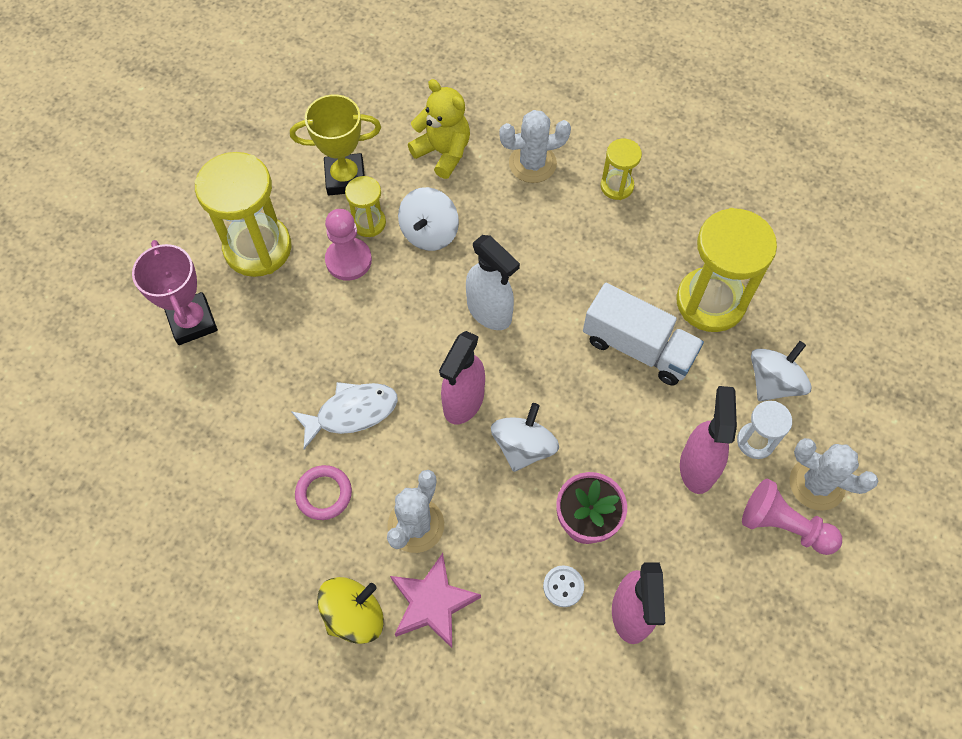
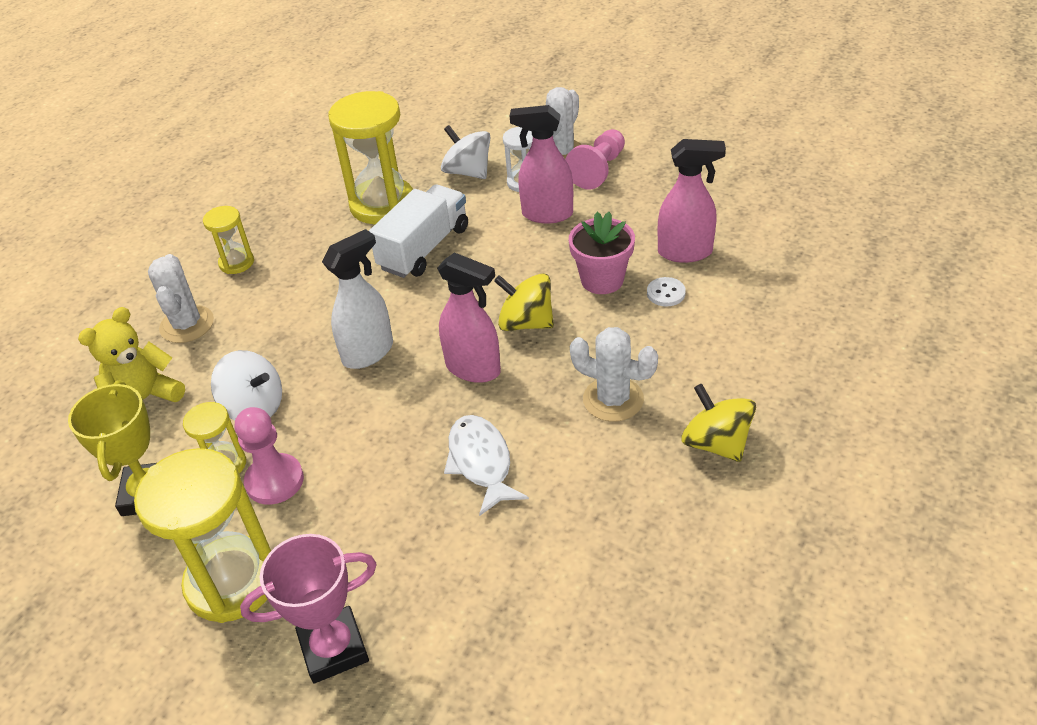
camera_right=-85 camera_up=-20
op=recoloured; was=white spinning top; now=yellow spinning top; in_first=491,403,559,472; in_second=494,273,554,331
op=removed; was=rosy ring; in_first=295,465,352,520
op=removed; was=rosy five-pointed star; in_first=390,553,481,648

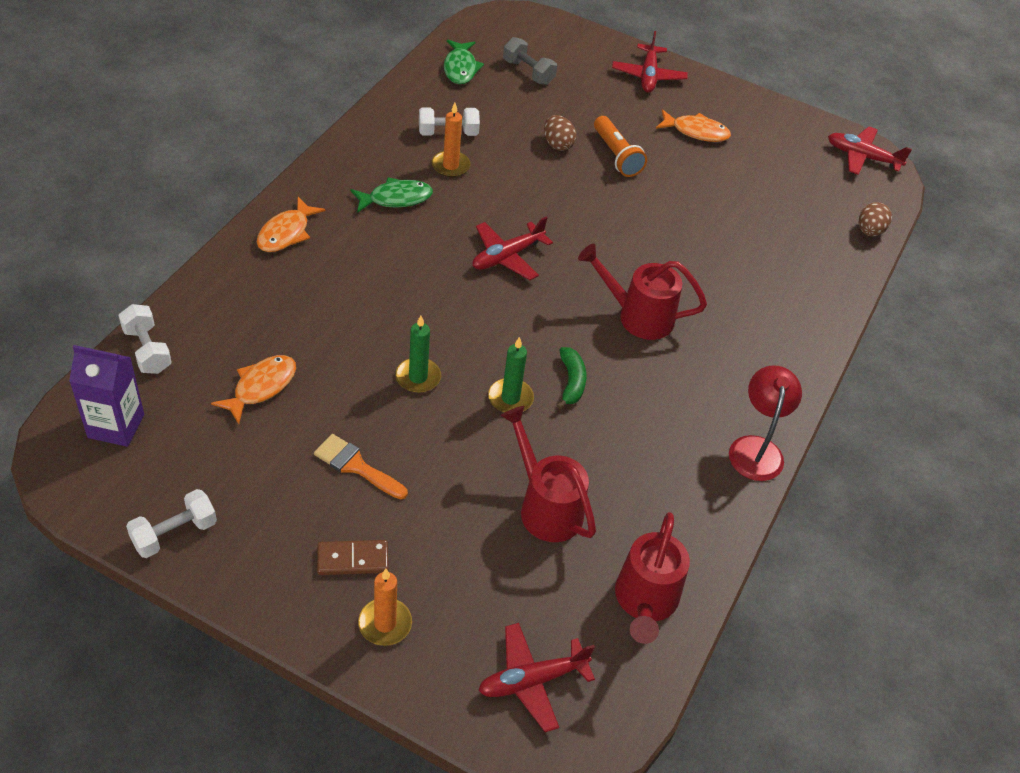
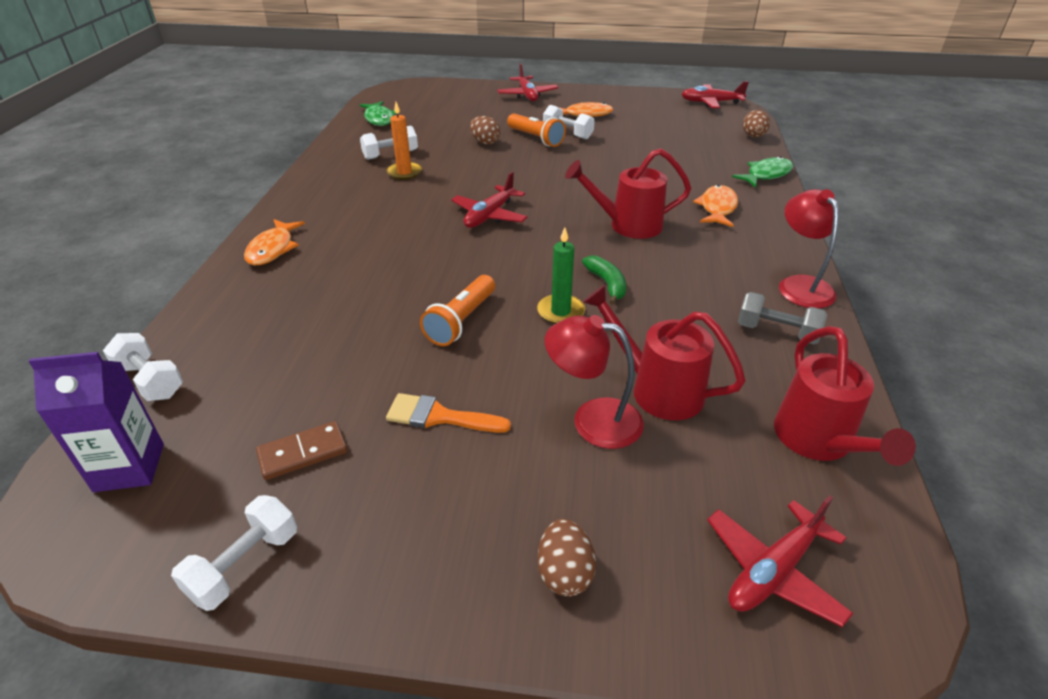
camera_right=-15 camera_up=-10
op=moved; was=russet domino piece; in_first=317,540,388,575; in_second=256,421,347,480
op=replaced; was=green pillar candle; now=orange-coloured flashlight; in_first=395,316,441,393; in_second=420,275,495,346
op=replaced; was=orange-coloured pillar candle; now=russet egg; in_first=358,569,412,646; in_second=537,519,596,596
op=added; now=white dumbbell; in_second=543,105,595,140
op=added; now=crimson lamp; in_second=545,315,644,449
op=moved; was=orange-coloured toy fish; in_first=211,355,296,424; in_second=693,185,738,227
op=moved; was=green toy fish; in_first=350,178,433,213; in_second=732,156,793,188
op=moved; was=ash-grey dumbbell; in_first=503,37,557,85; in_second=738,292,828,344

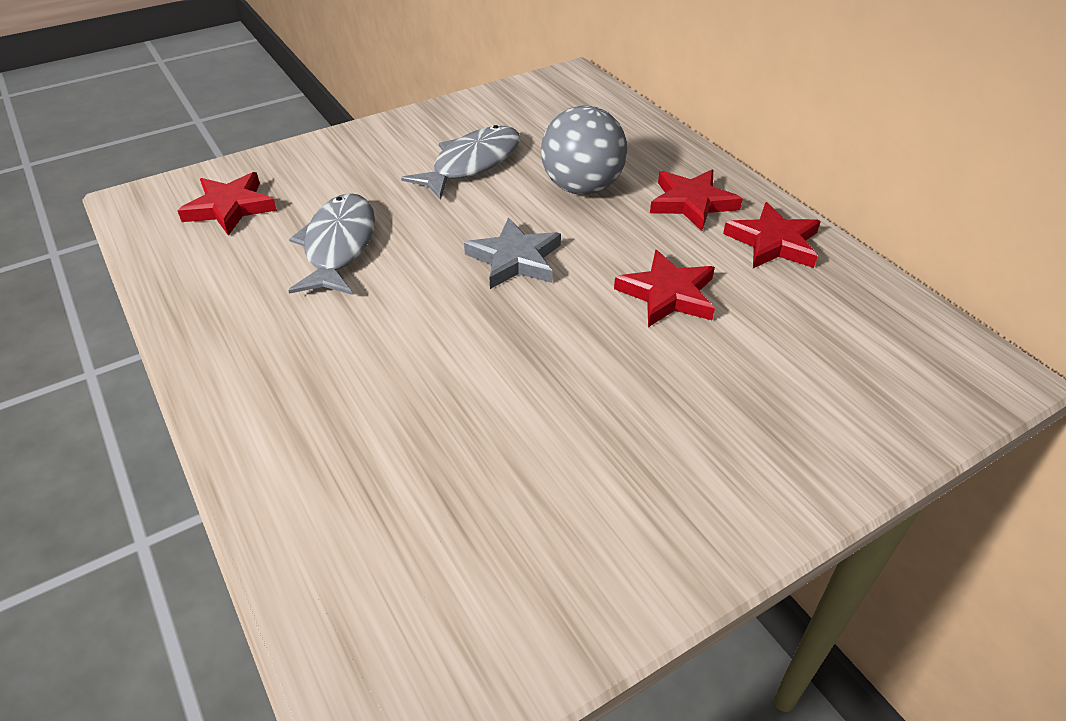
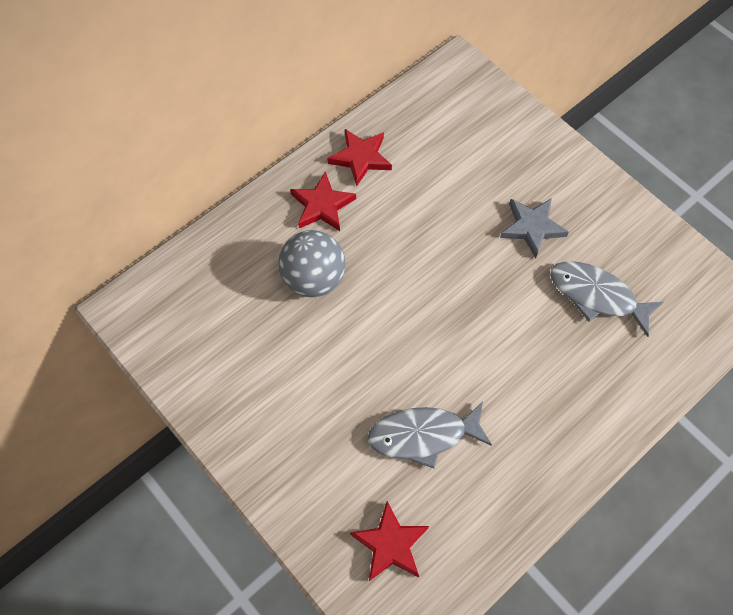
camera_right=-100 camera_up=20
op=moved; was=ash-grey five-pointed star; in_first=464,218,561,289; in_second=500,198,569,258
op=moved; was=ash-grey toy fish; in_first=401,125,520,200; in_second=550,261,664,337
op=removed; was=crimson five-pointed star; in_first=614,250,715,327

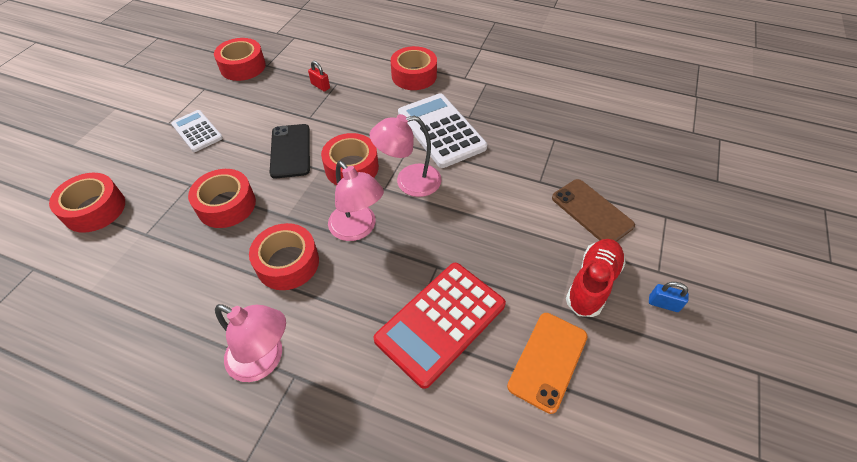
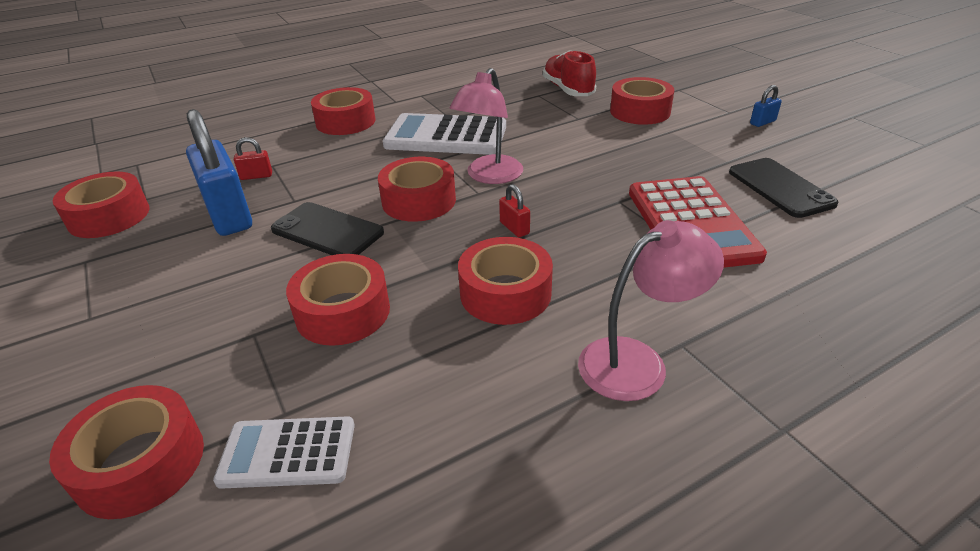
camera_right=-50 camera_up=-15
op=added; now=blue small lock; in_second=186,109,252,236
op=moved; was=white adding machine; in_first=171,110,223,152; in_second=213,416,355,489
op=replaced; was=rosy lamp; now=crimson small lock; in_first=328,161,384,241; in_second=499,184,530,237
op=moved; was=crimson lace-up shoe; in_first=566,239,626,317; in_second=543,50,596,96
op=replaced; was=russet phone; now=crimson roll of tape; in_first=552,179,635,242; in_second=610,77,674,125
op=recoloured; was=orange-coloured phone; now=jet-black phone; in_first=507,313,588,414; in_second=729,158,838,218

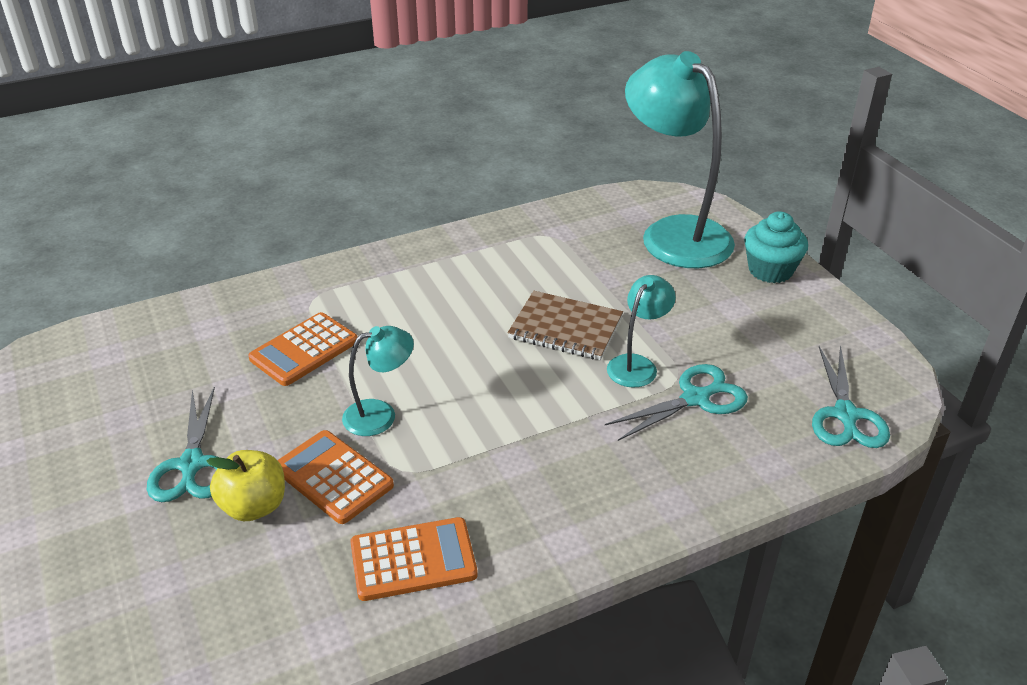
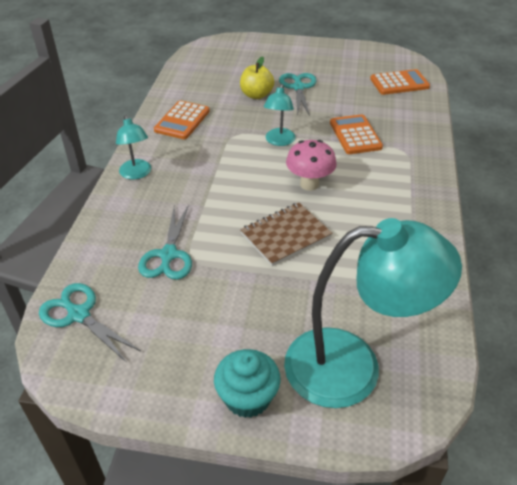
camera_right=125 camera_up=5
op=moved; was=teal lamp; in_first=607,275,676,387; in_second=116,115,151,180
op=turned; was=teal scissors; in_first=147,386,217,502; in_second=279,73,317,116; clockwise=60
op=added; now=rosy fungus; in_second=286,140,337,191
op=moved; was=orange-coloured adding machine; in_first=278,430,394,524; in_second=370,69,430,95

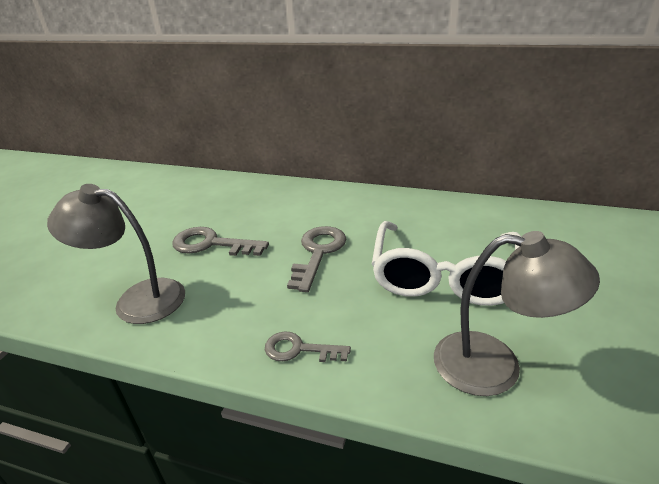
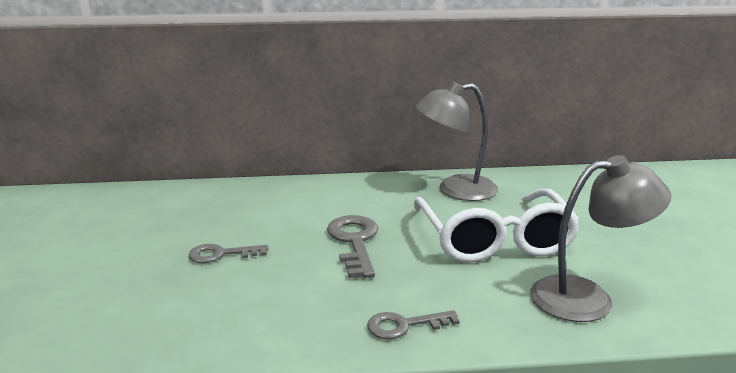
camera_right=-25 camera_up=-10
op=resized; was=ash-grey key; in_first=172,227,269,256; in_second=189,244,268,263; ratio=0.64
op=moved; was=ash-grey lamp; in_first=47,184,185,324; in_second=416,81,498,201

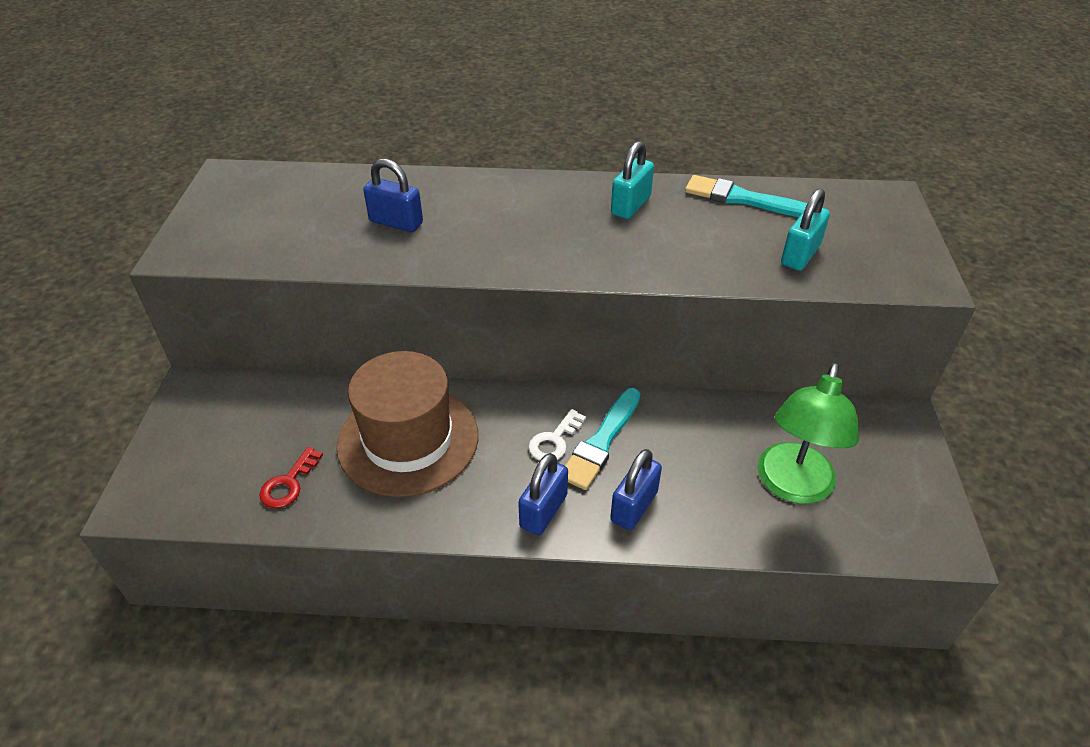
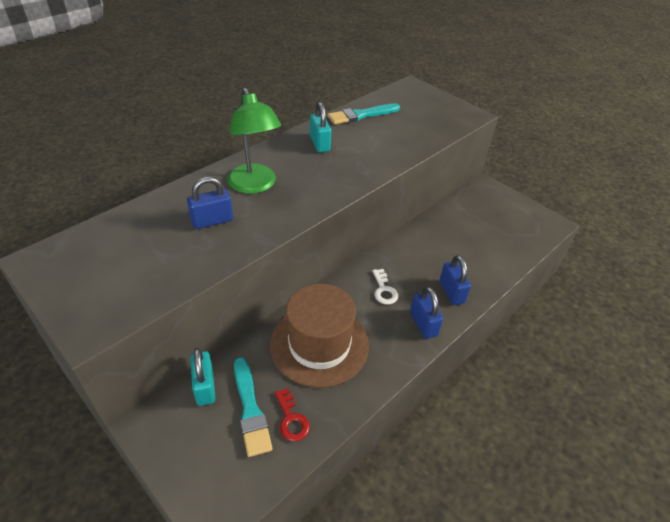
camera_right=-50 camera_up=0
op=moved; was=teal small lock; in_first=781,188,830,271; in_second=191,348,215,406
op=moved; was=green lamp; in_first=757,363,859,504; in_second=227,88,281,194
op=moved; was=teal brush; in_first=565,388,641,490; in_second=234,357,273,457

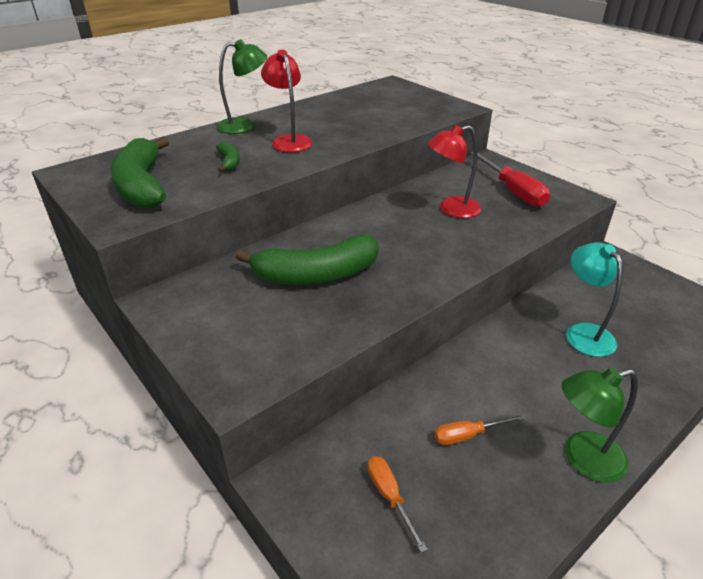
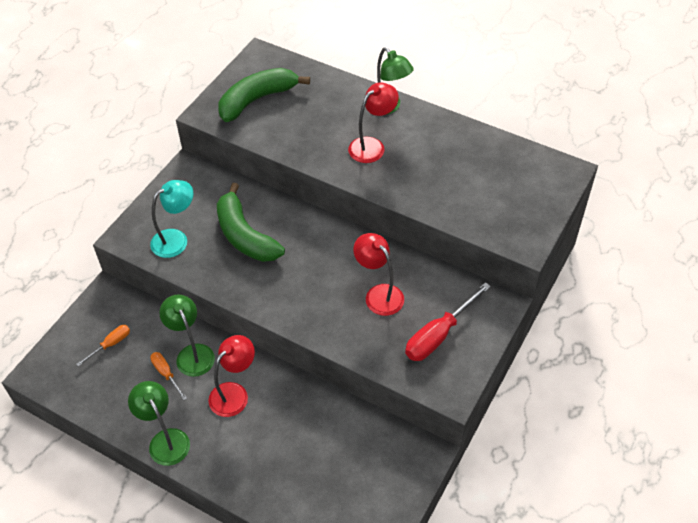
camera_right=70 camera_up=15
op=moved; was=teal lamp; in_first=566,242,623,357; in_second=150,180,194,258
op=added; now=green lamp; in_second=159,294,215,377
op=added; now=crimson lamp; in_second=208,335,255,417
op=removed; was=green banana; in_first=216,142,240,172

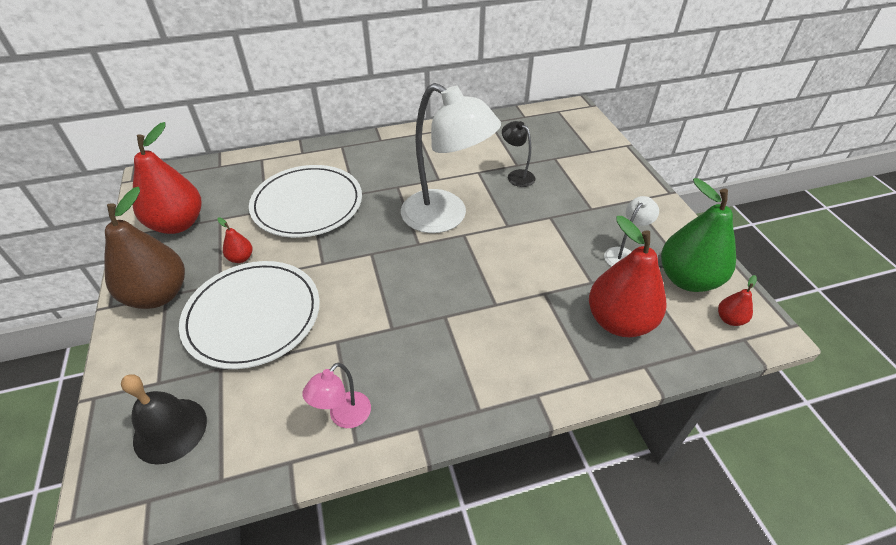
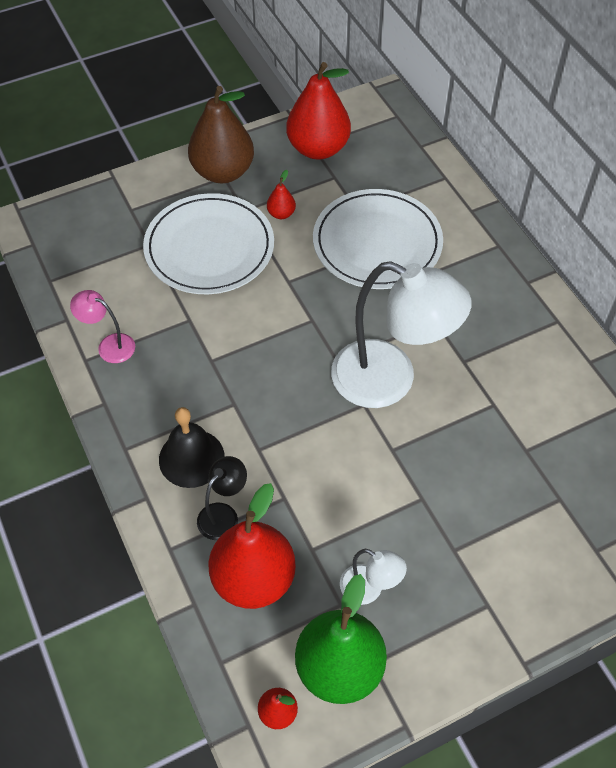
camera_right=80 camera_up=10
op=moved; was=jet-black school bell; in_first=121,374,207,465; in_second=159,407,225,488
op=moved; was=jet-black lamp; in_first=502,121,536,187; in_second=197,456,247,540
op=turned; was=white lamp; in_first=401,83,501,233; in_second=331,261,472,408; clockwise=-90

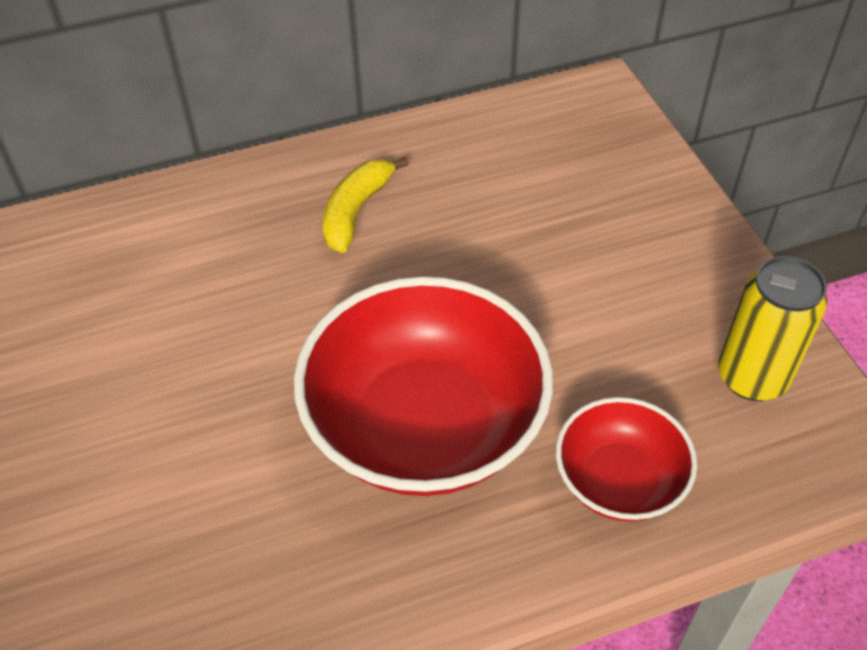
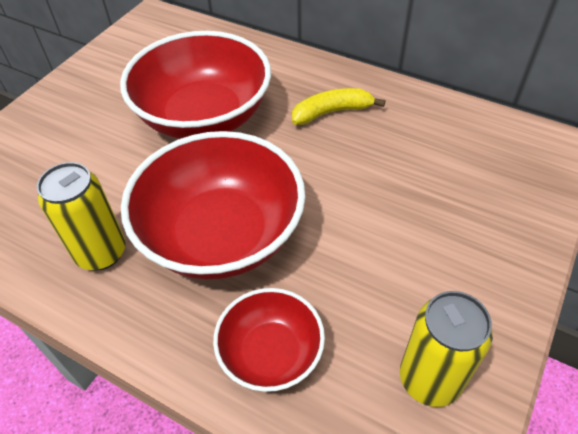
camera_right=50 camera_up=0
op=added; now=yellow soda can; in_second=37,162,126,271
op=added; now=crimson bowl; in_second=120,31,271,139

